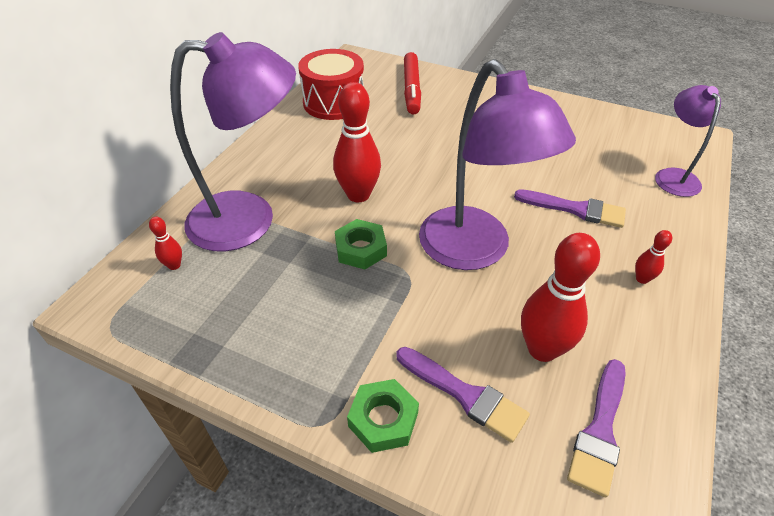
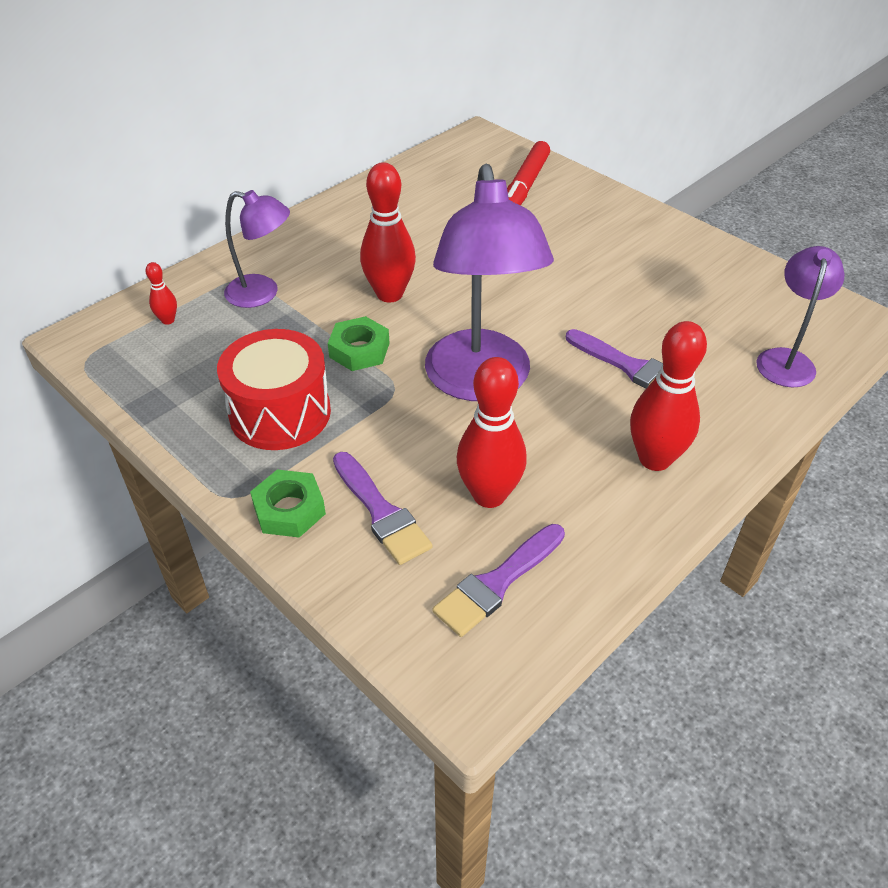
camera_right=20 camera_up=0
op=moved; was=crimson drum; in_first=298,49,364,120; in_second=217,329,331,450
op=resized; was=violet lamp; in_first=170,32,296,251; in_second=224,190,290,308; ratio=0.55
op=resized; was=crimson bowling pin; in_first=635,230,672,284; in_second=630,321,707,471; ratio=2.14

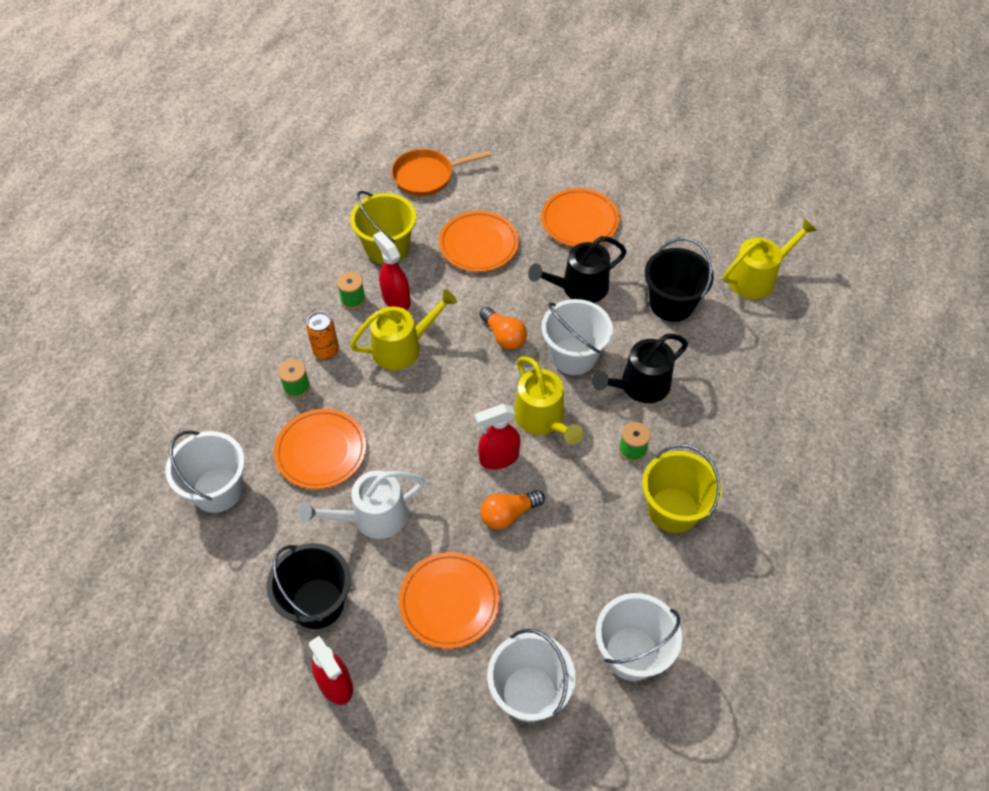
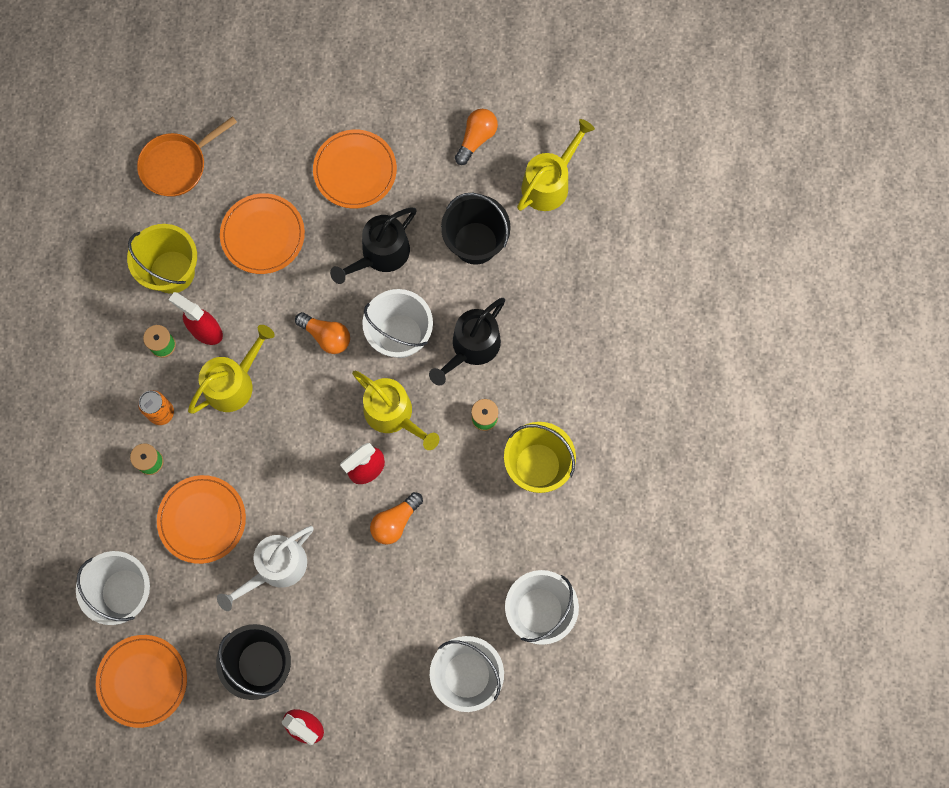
camera_right=-20 camera_up=20
op=moved; was=orange-coloured dinner plate; in_first=399,552,500,649; in_second=96,635,187,728
op=added; now=orange-coloured light bulb; in_second=455,109,498,165

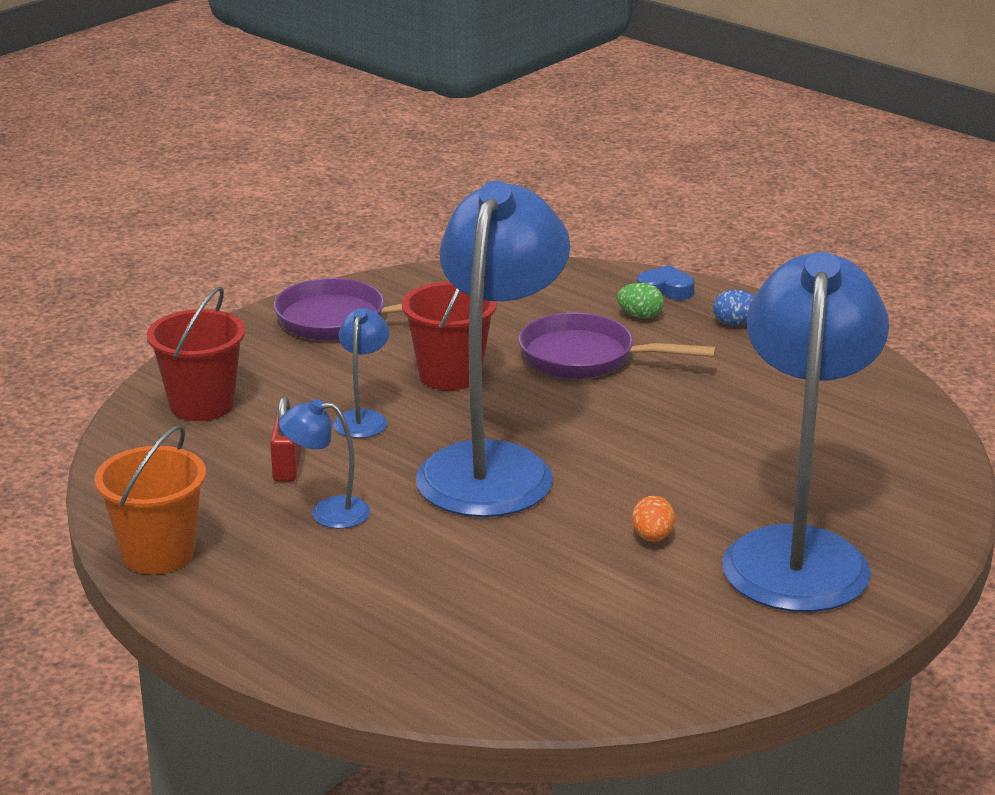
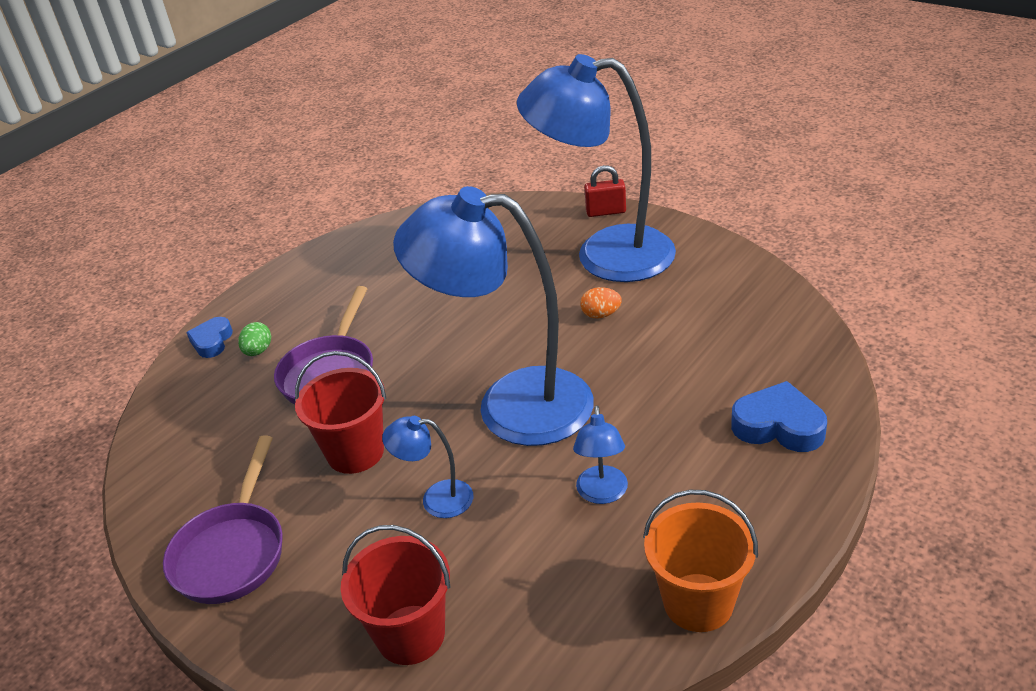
camera_right=-90 camera_up=10
op=moved; was=crimson small lock; in_first=270,396,301,482; in_second=584,165,626,217
op=added; now=blue heart; in_second=731,381,827,452
op=removed; was=blue egg; in_first=713,290,754,325

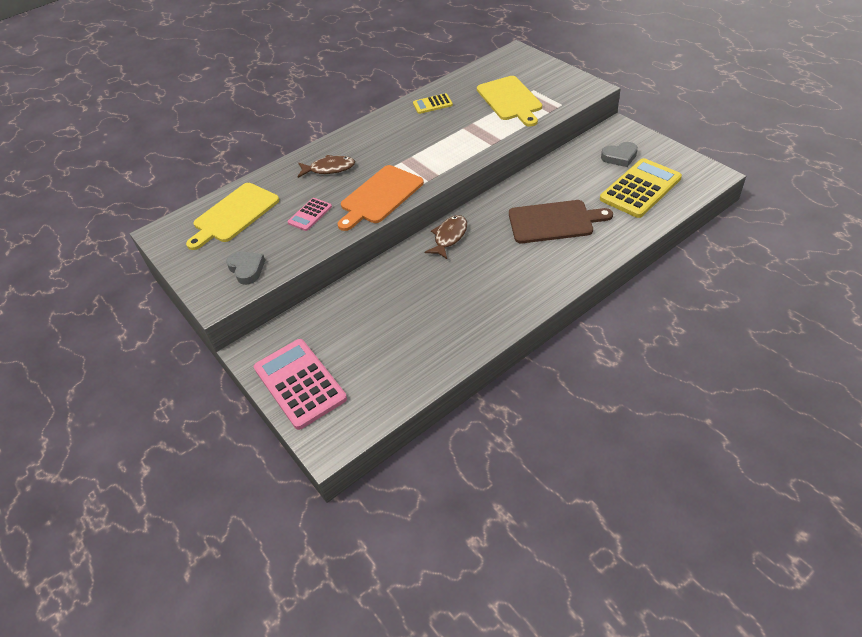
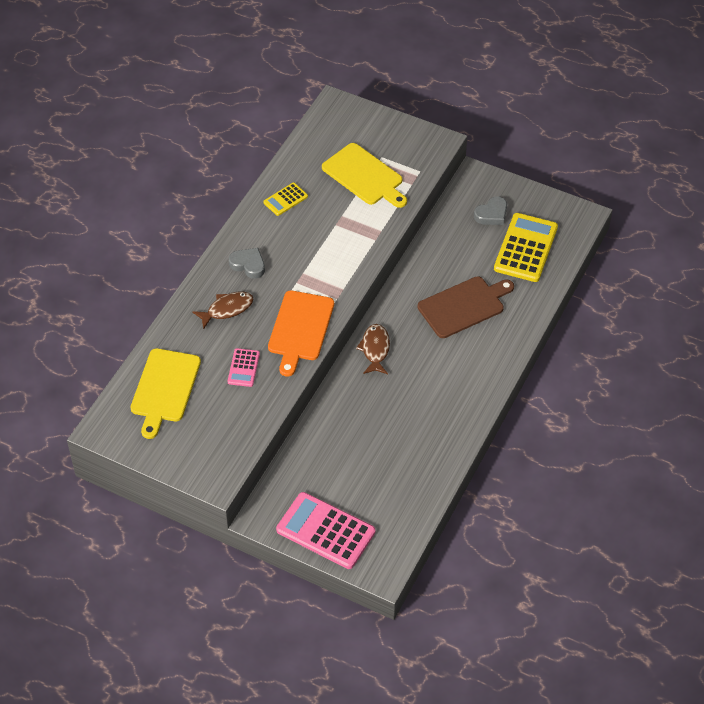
camera_right=-30 camera_up=5
op=moved; was=ash-grey heart; in_first=226,251,265,285; in_second=229,248,265,279

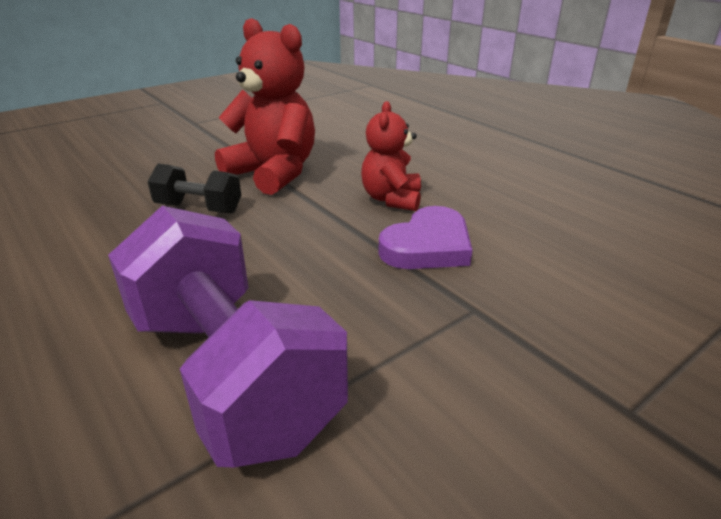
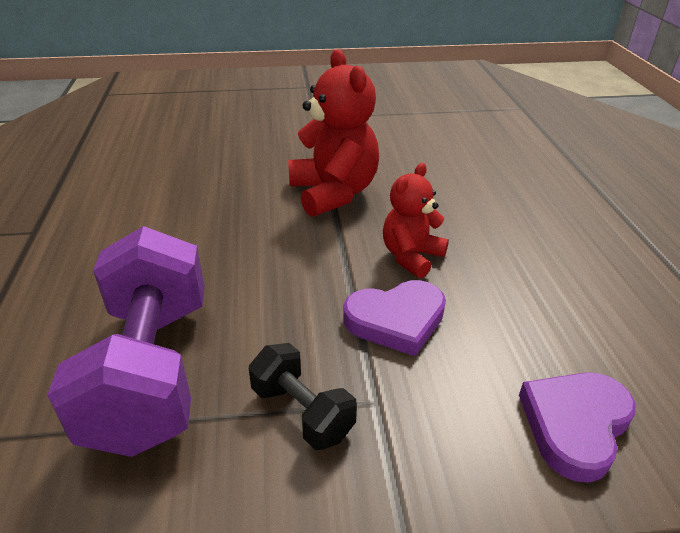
camera_right=30 camera_up=5
op=moved; was=jet-black dumbbell; in_first=148,164,241,213; in_second=249,343,357,450
op=added; now=violet heart; in_second=519,372,636,483

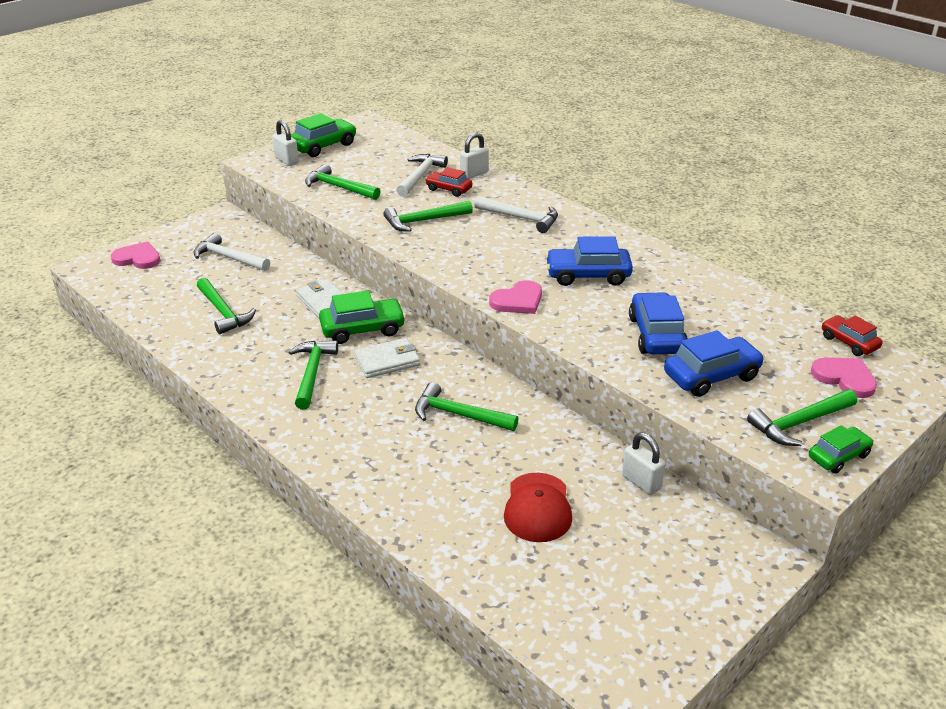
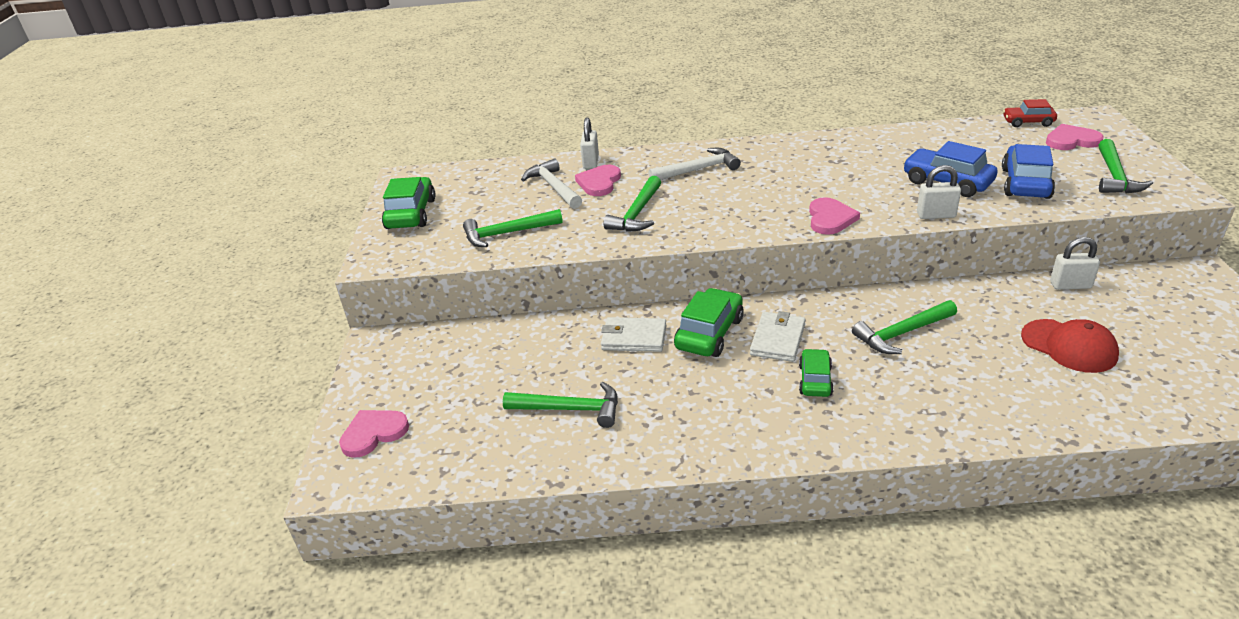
camera_right=-45 camera_up=0
op=replaced; was=crimson car; now=rosy heart; in_first=425,167,472,197; in_second=575,165,621,196
op=moved; was=green car; in_first=809,425,874,473; in_second=799,349,834,397
op=moved; was=white small lock; in_first=272,120,299,166; in_second=917,165,961,219
op=removed; was=white hammer; in_first=194,233,270,271
op=removed; was=green hammer; in_first=289,340,338,410
op=removed; was=blue car; in_first=545,236,633,286

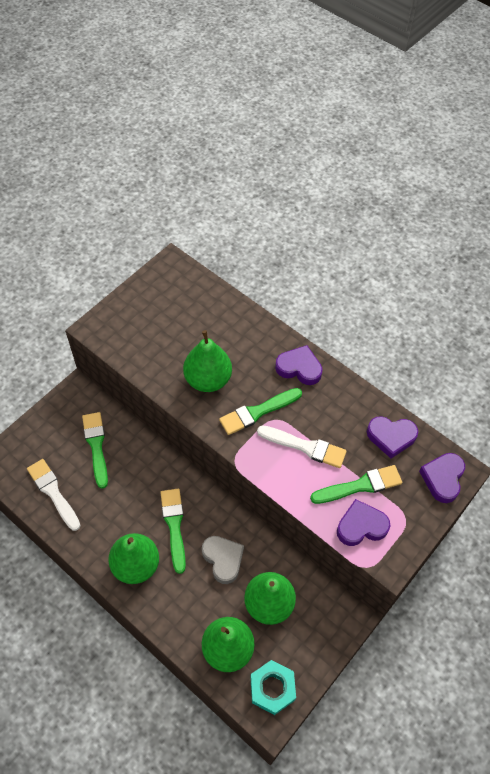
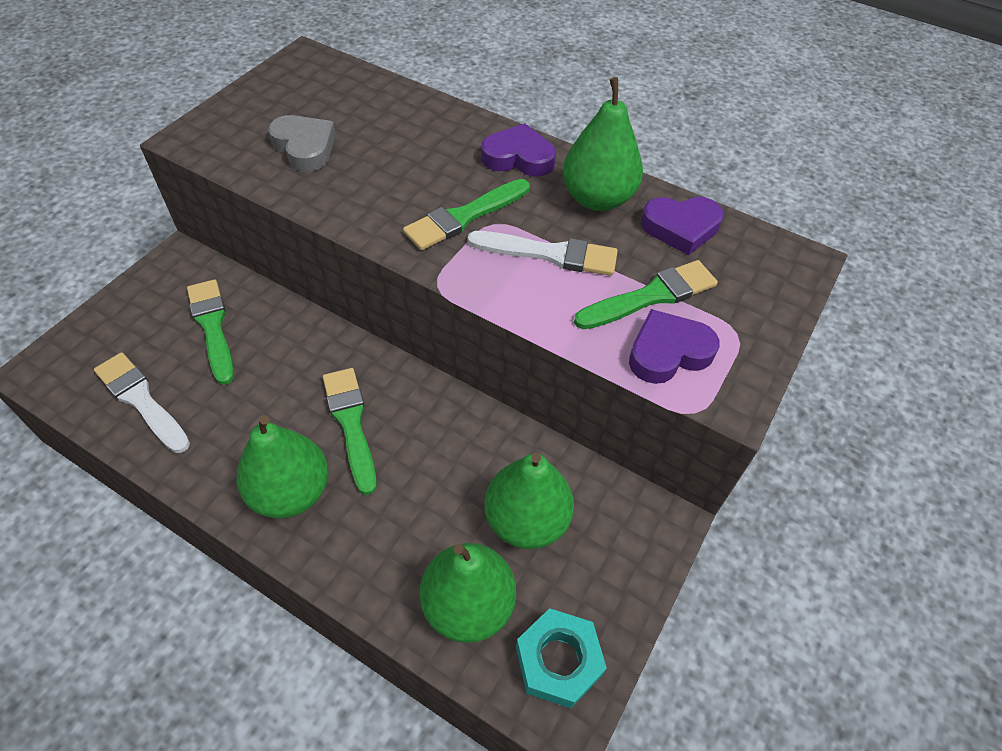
camera_right=-10 camera_up=-5
op=moved; was=ash-grey heart; in_first=202,536,244,584; in_second=268,115,336,172
op=moved; was=green pear fruit; in_first=183,330,232,392; in_second=562,77,643,211
op=removed; was=violet heart; in_first=419,453,465,503

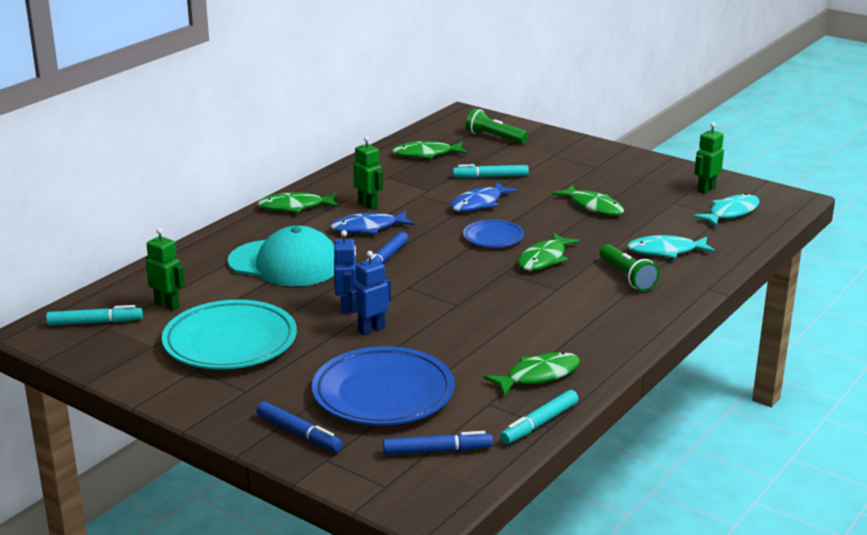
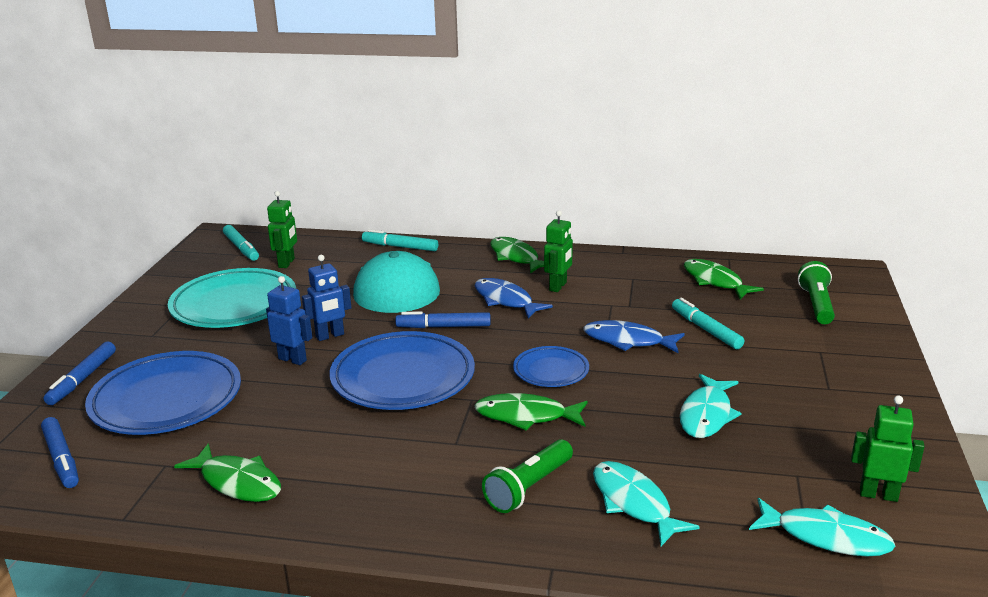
camera_right=65 camera_up=0
op=added; now=blue dinner plate; in_second=329,331,475,410
op=moved; was=teal marker pen; in_first=500,390,578,444; in_second=362,229,438,251
op=recoloured; was=green toy fish; now=teal toy fish; in_first=552,185,624,216; in_second=680,374,742,438

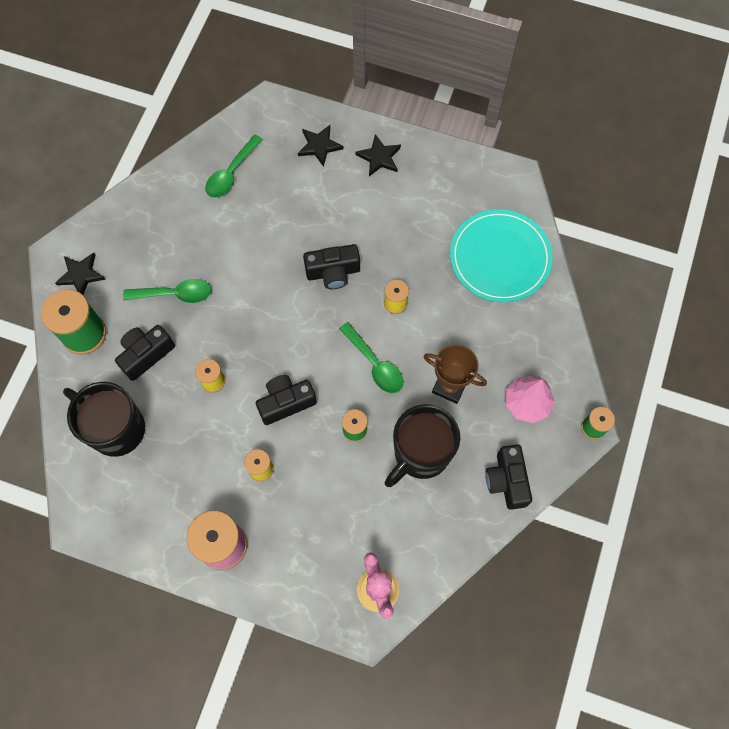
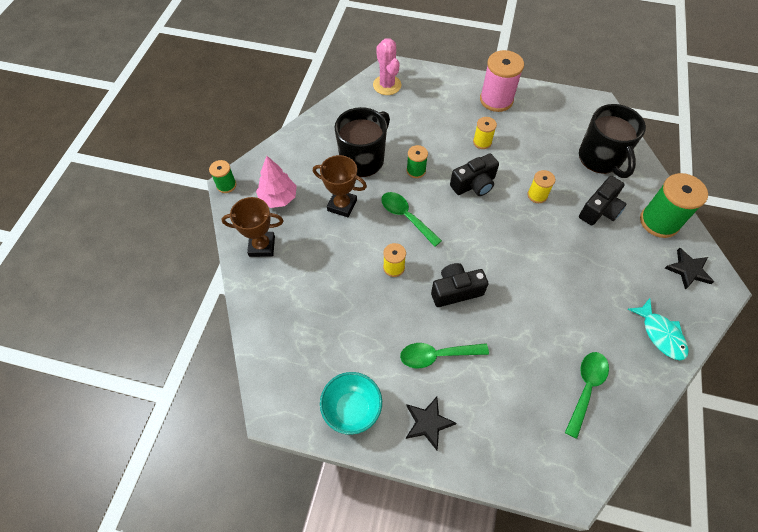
camera_right=175 camera_up=-10
op=added; now=russet prize cup; in_second=222,197,283,257
op=added; now=teal bowl; in_second=320,372,382,435
op=moved; was=green spoon; in_first=123,279,211,303; in_second=400,343,489,368
op=turned; was=jet-black tea mug; in_first=63,382,145,457; in_second=579,104,646,178; clockwise=45
op=added; now=teal toy fish; in_second=628,298,689,360
op=removed; was=jet-black five-pointed star; in_first=298,125,344,167
op=removed; was=teal dinner plate; in_first=450,209,552,302
op=removed; was=jet-black photo camera; in_first=486,444,532,510

